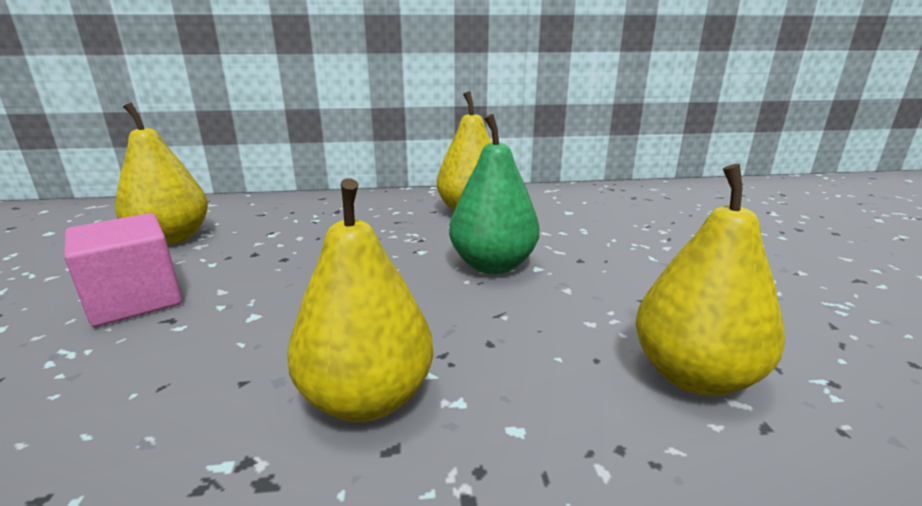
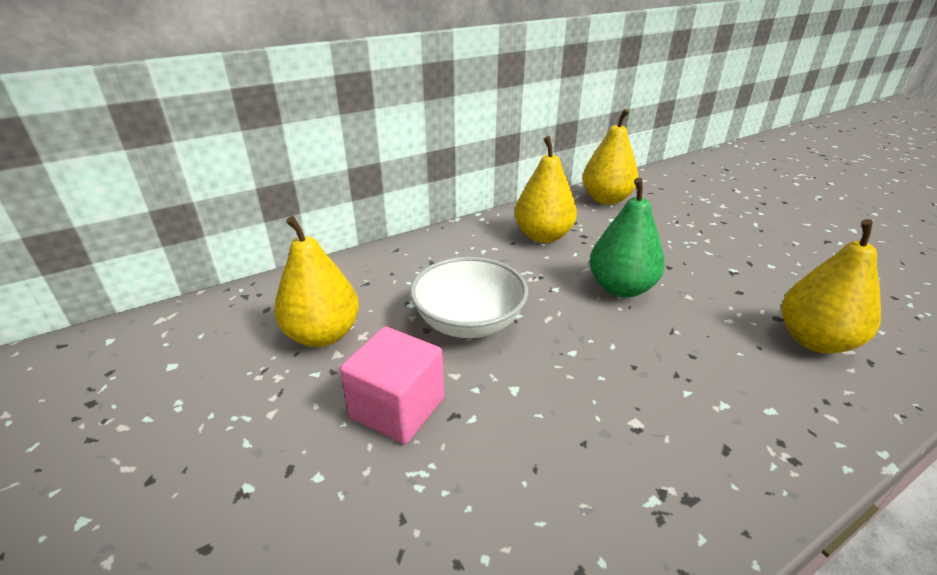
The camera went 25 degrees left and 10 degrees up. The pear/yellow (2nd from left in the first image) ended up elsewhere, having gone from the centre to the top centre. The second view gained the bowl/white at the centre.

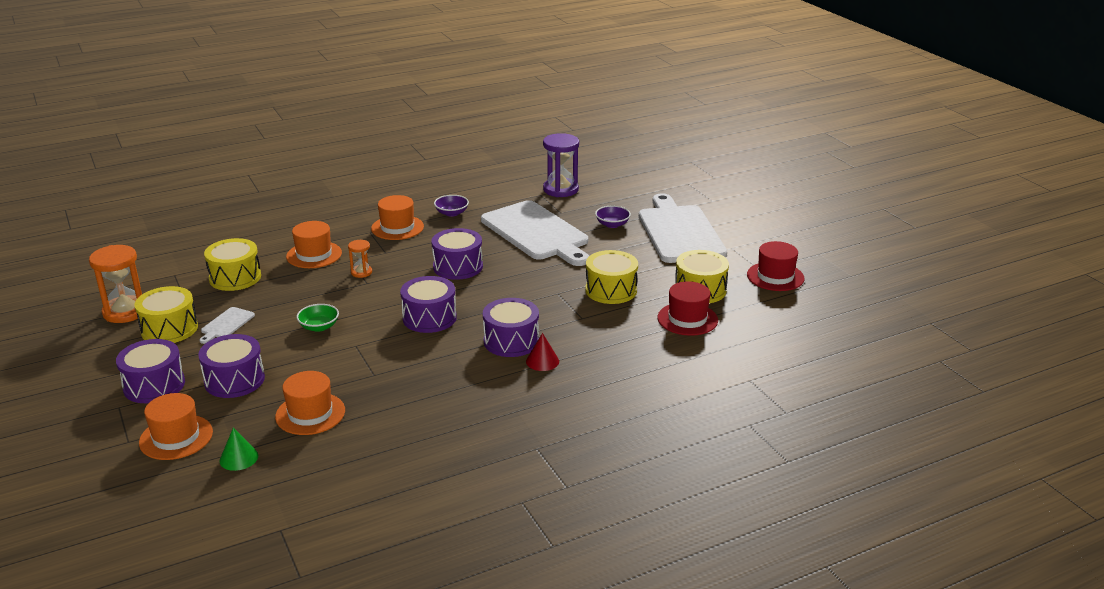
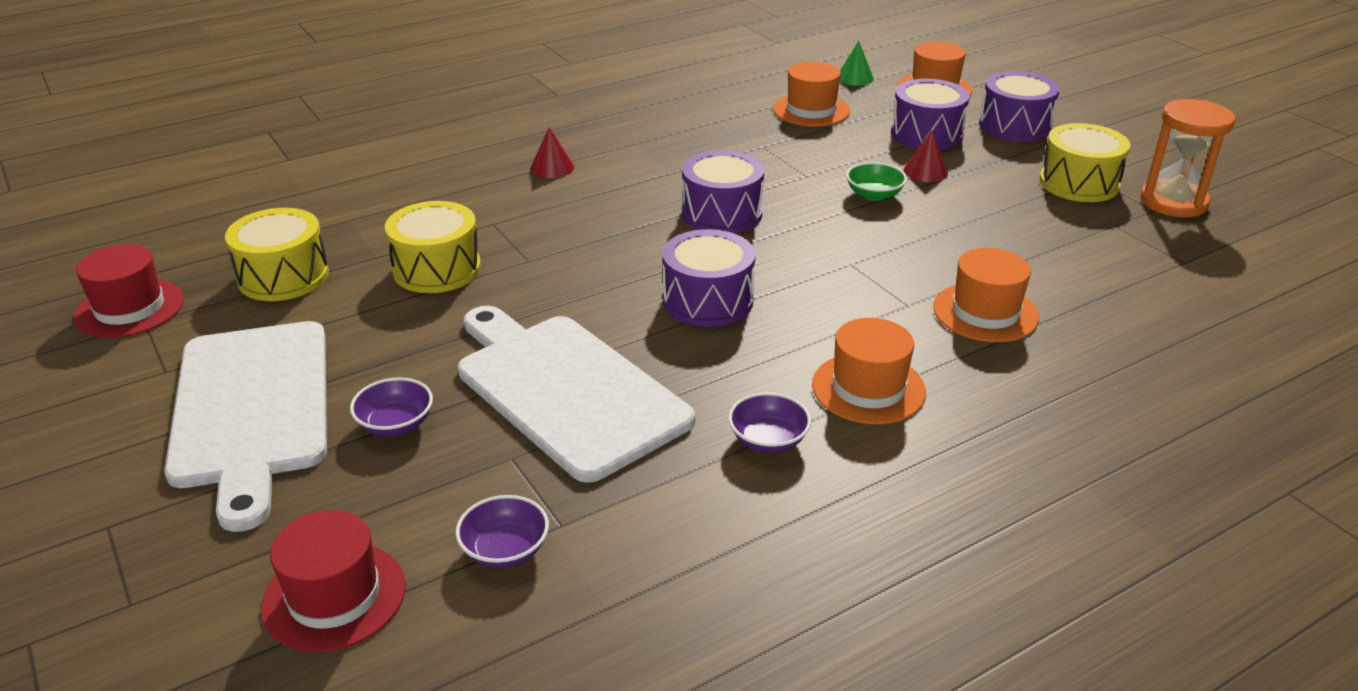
The camera went 175 degrees right and 5 degrees up. Where the hourglass/purple stood at the top centre, the bowl/purple (2nd from left) came to stand at the bottom centre. The second view lost the drum/yellow (2nd from left) at the middle left. The second view lost the hourglass/orange (2nd from left) at the middle left. The hat/red (1st from left in the first image) ended up elsewhere, having gone from the centre to the bottom left. The second view lost the drum/purple (5th from left) at the centre. The second view lost the cutting board/white (1st from left) at the middle left. The second view gained the cone/red (2nd from left) at the top right.

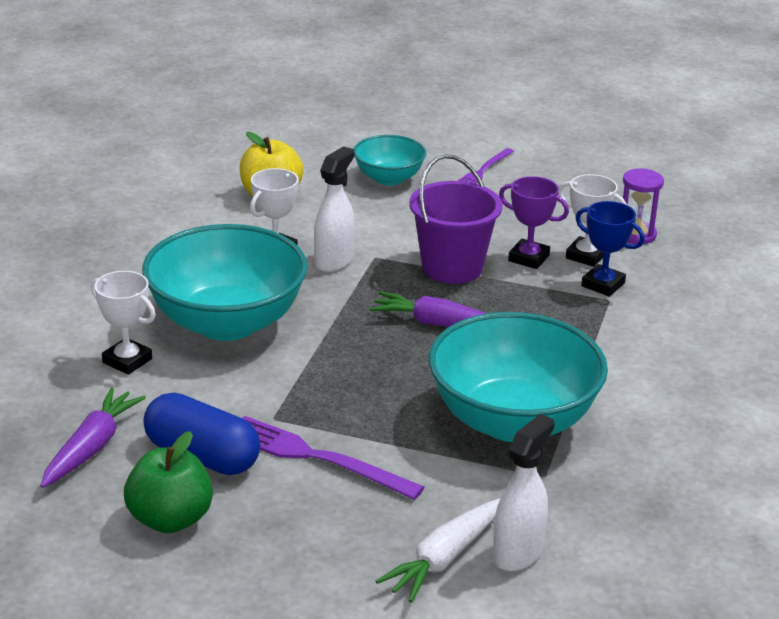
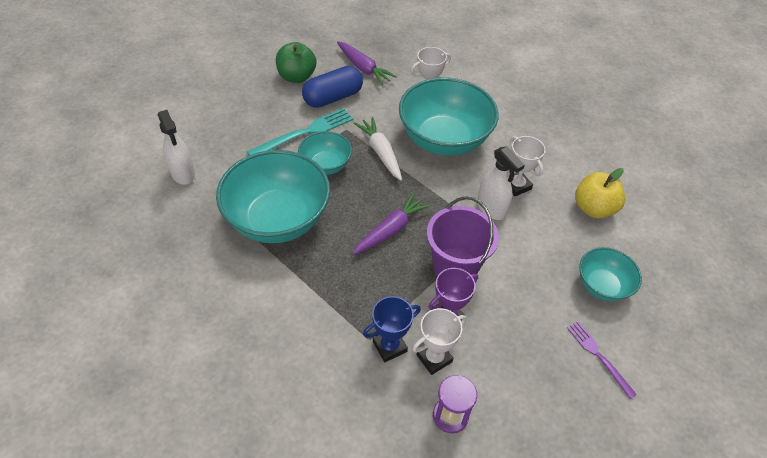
The camera went 115 degrees right and 20 degrees up. What was the fork/purple (1st from left) at the bottom centre turned into the fork/turquoise at the top centre. The carrot/white ended up elsewhere, having gone from the bottom centre to the top centre. The second view gained the bowl/turquoise (2nd from left) at the centre.

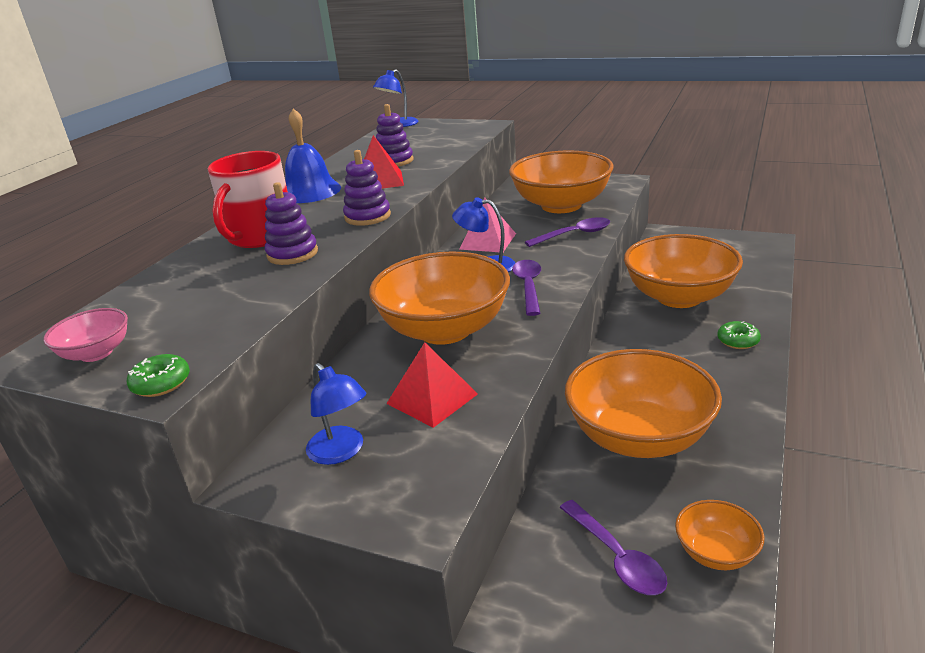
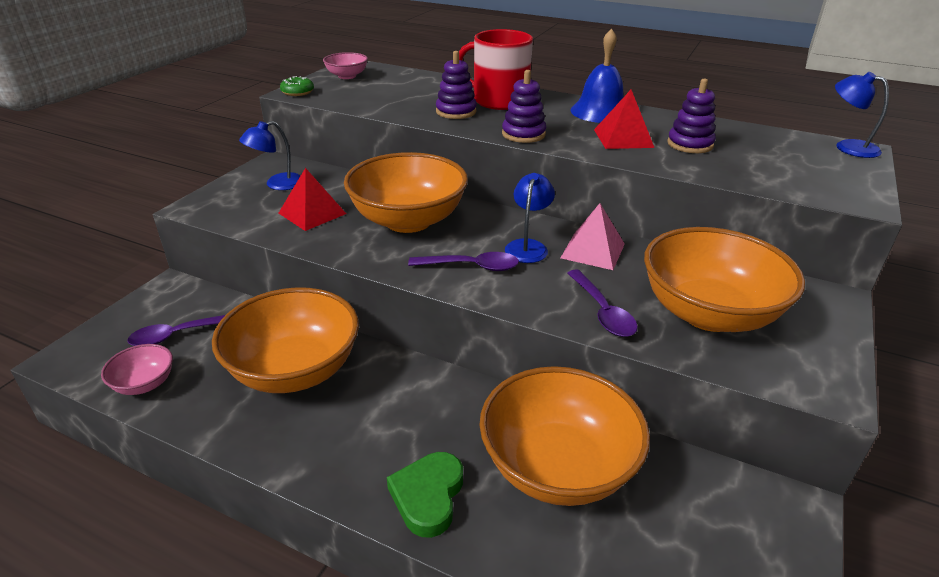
The camera went 90 degrees right and 5 degrees up. Where the donut/green (2nd from left) stood at the middle right, the heart/green came to stand at the bottom centre. What was the bowl/orange (5th from left) at the bottom right turned into the bowl/pink (1st from left) at the middle left.

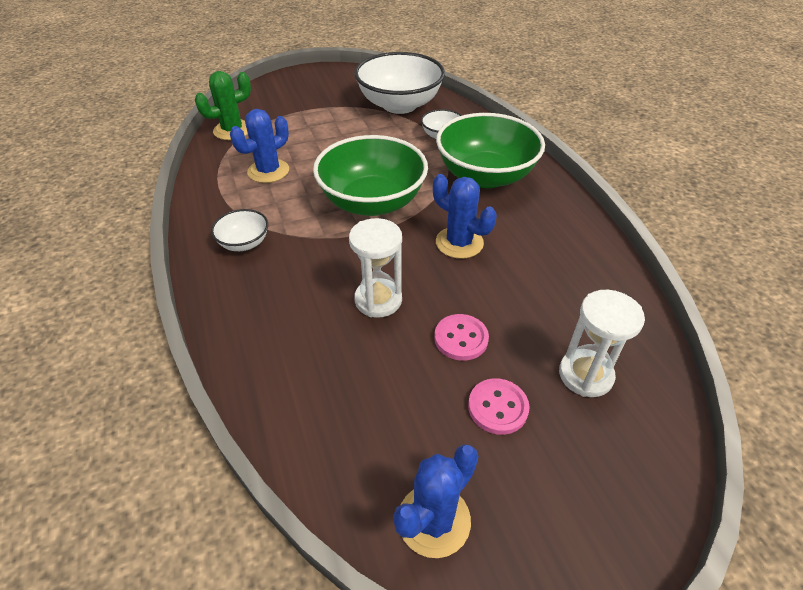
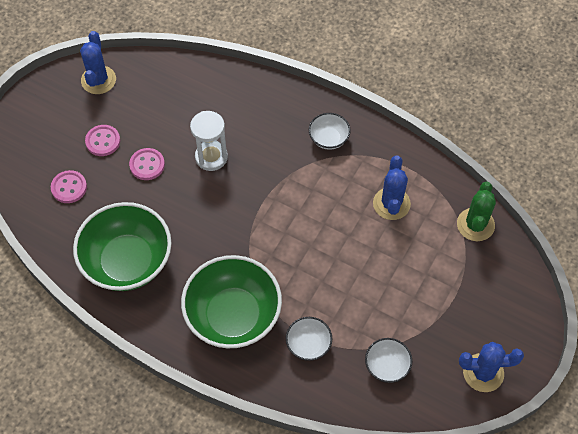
The camera went 140 degrees right and 15 degrees up. The size of the bowl/white (2nd from left in the first image) at the top centre changed by a factor of 0.47. The bowl/green (1st from left) ended up elsewhere, having gone from the top centre to the middle left. The cactus/blue (3rd from left) ended up elsewhere, having gone from the centre to the bottom right. Where the hourglass/white (2nd from left) stood at the middle right, the button/pink (1st from left) came to stand at the middle left.

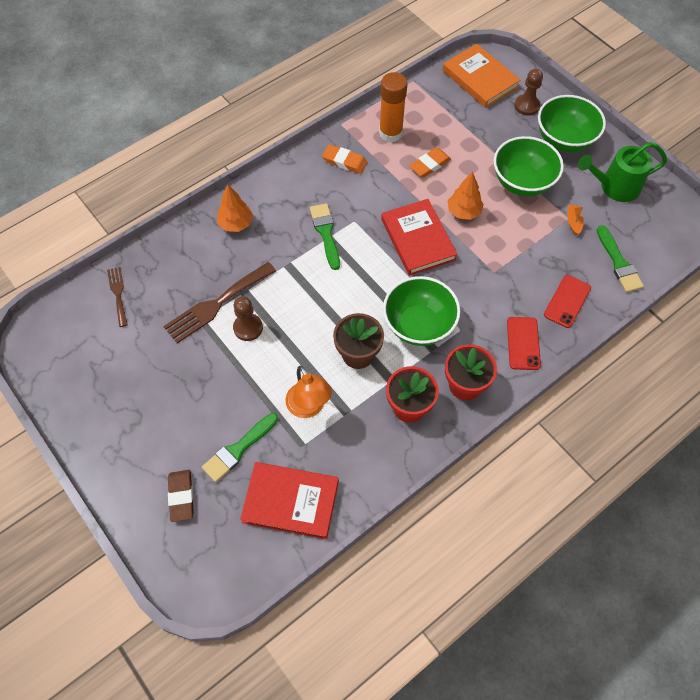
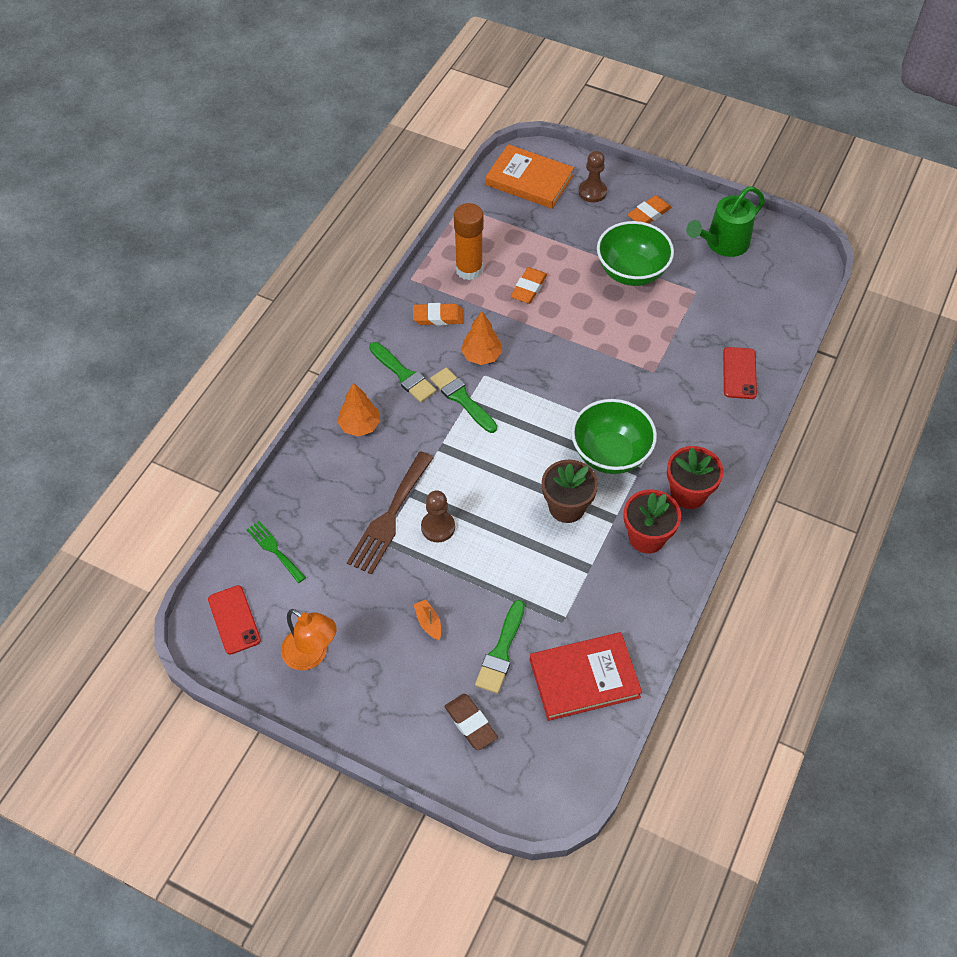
The camera went 25 degrees left and 5 degrees down. Where the bowl/green (3rd from left) stood at the top right, the eraser/orange (3rd from left) came to stand at the top right. The tree/orange (2nd from left) ended up elsewhere, having gone from the top centre to the centre. The second view lost the book/red (2nd from left) at the centre. The boat/orange ended up elsewhere, having gone from the top right to the centre. The brush/green (3rd from left in the first image) ended up elsewhere, having gone from the middle right to the centre. What was the fork/brown (1st from left) at the middle left turned into the fork/green at the middle left. The phone/red (1st from left) ended up elsewhere, having gone from the middle right to the middle left. The lamp/orange ended up elsewhere, having gone from the centre to the bottom left.

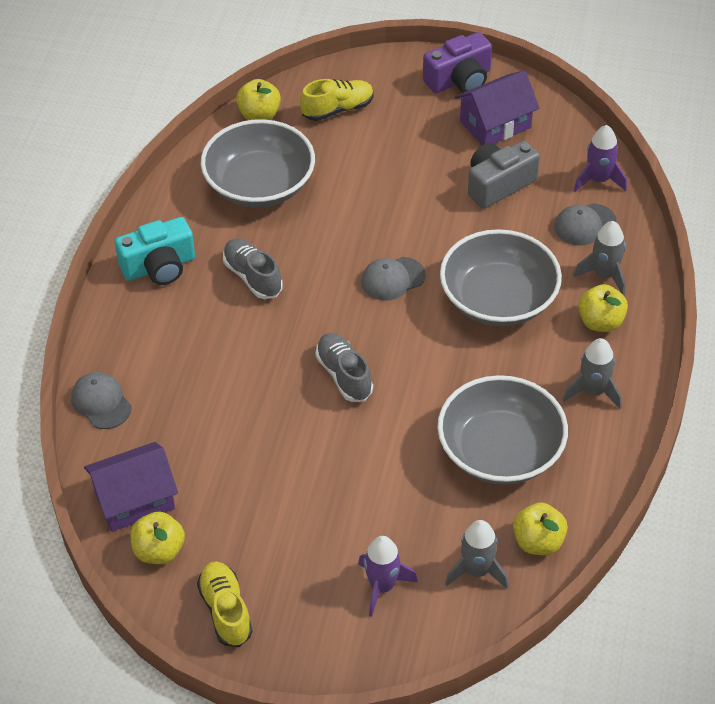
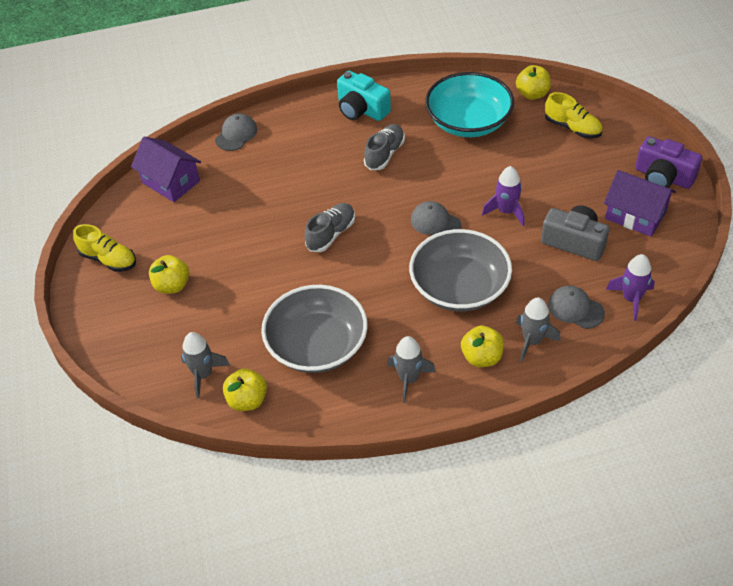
The camera went 65 degrees right and 0 degrees up. What was the bowl/grey (1st from left) at the top centre turned into the bowl/turquoise at the top centre. The apple/yellow (1st from left) ended up elsewhere, having gone from the bottom left to the middle left. The rocket/purple (1st from left) ended up elsewhere, having gone from the bottom centre to the middle right. The shoe/yellow (1st from left) at the bottom left ended up facing another way, 75 degrees clockwise from before.

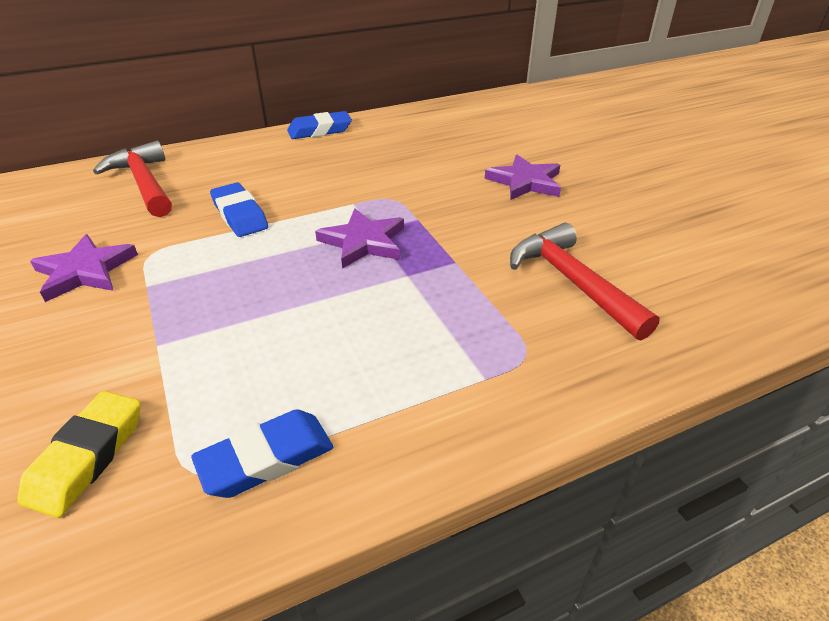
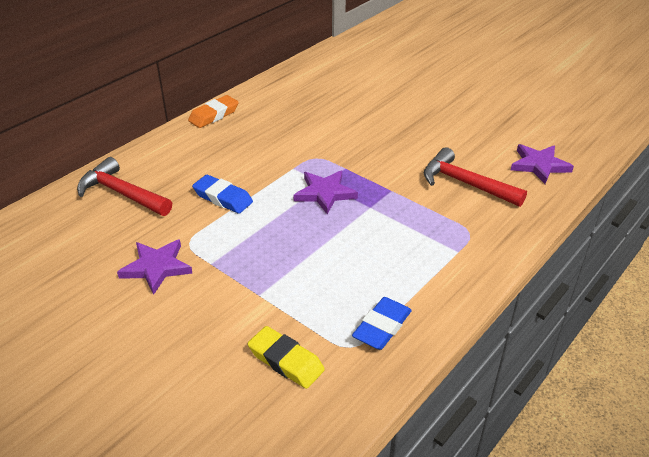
The camera went 25 degrees left and 0 degrees up. What was the eraser/blue (3rd from left) at the top centre turned into the eraser/orange at the top left. The star/purple (3rd from left) ended up elsewhere, having gone from the top centre to the middle right. The eraser/yellow at the bottom left ended up facing another way, 45 degrees counterclockwise from before.

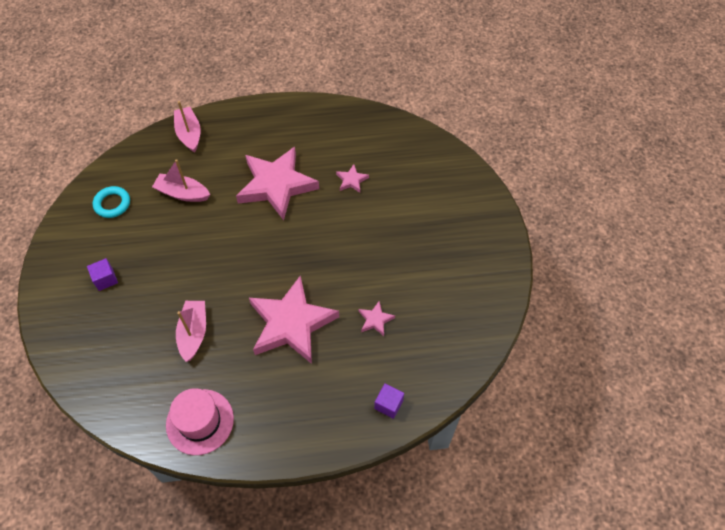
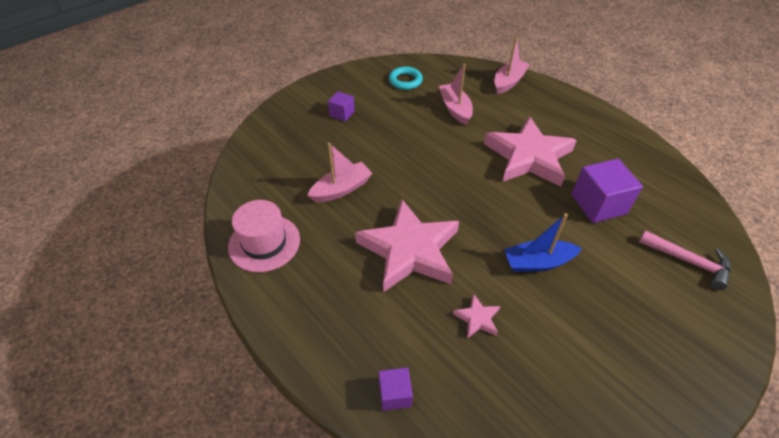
The camera went 55 degrees right and 10 degrees down. Where the star/pink (3rd from left) stood at the centre, the cube/purple (3rd from left) came to stand at the middle right. The second view gained the boat/blue at the middle right. The second view gained the hammer/pink at the middle right.

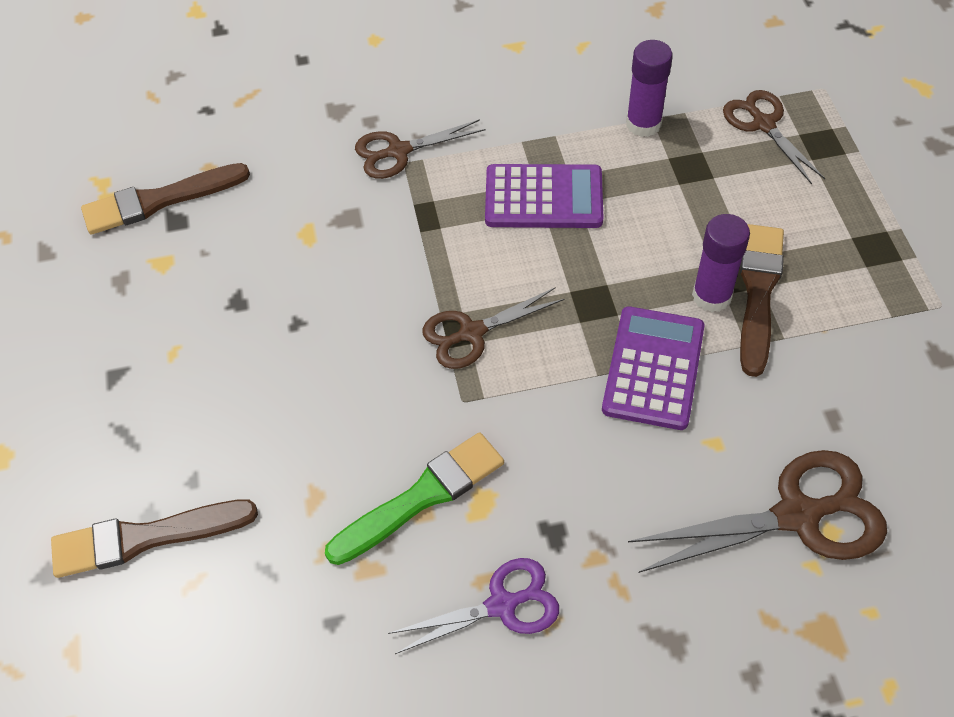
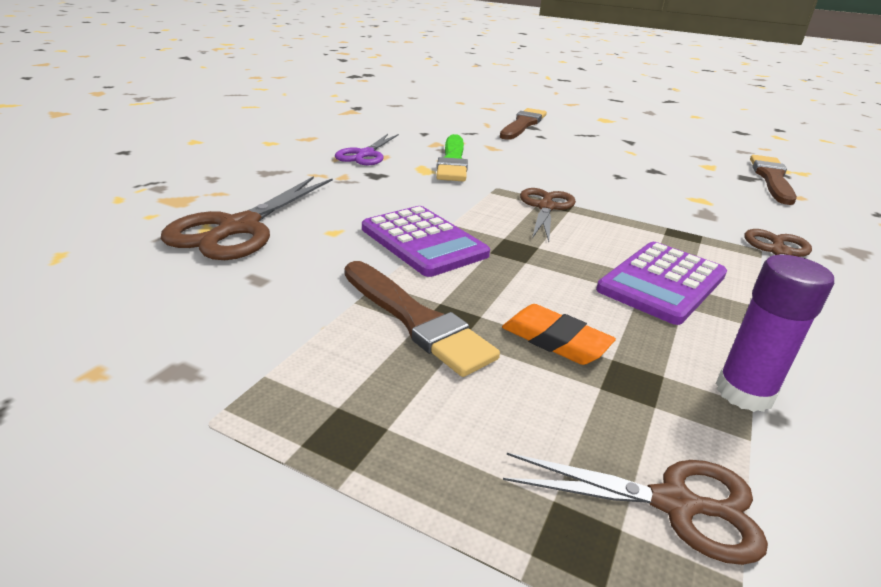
The camera went 125 degrees right and 25 degrees down. The second view lost the glue stick/purple (2nd from left) at the middle right. The second view gained the eraser/orange at the centre.

